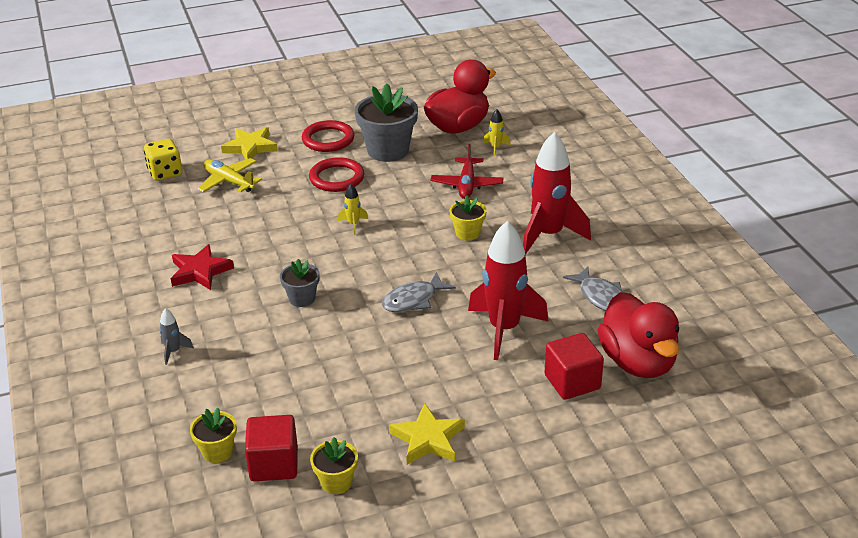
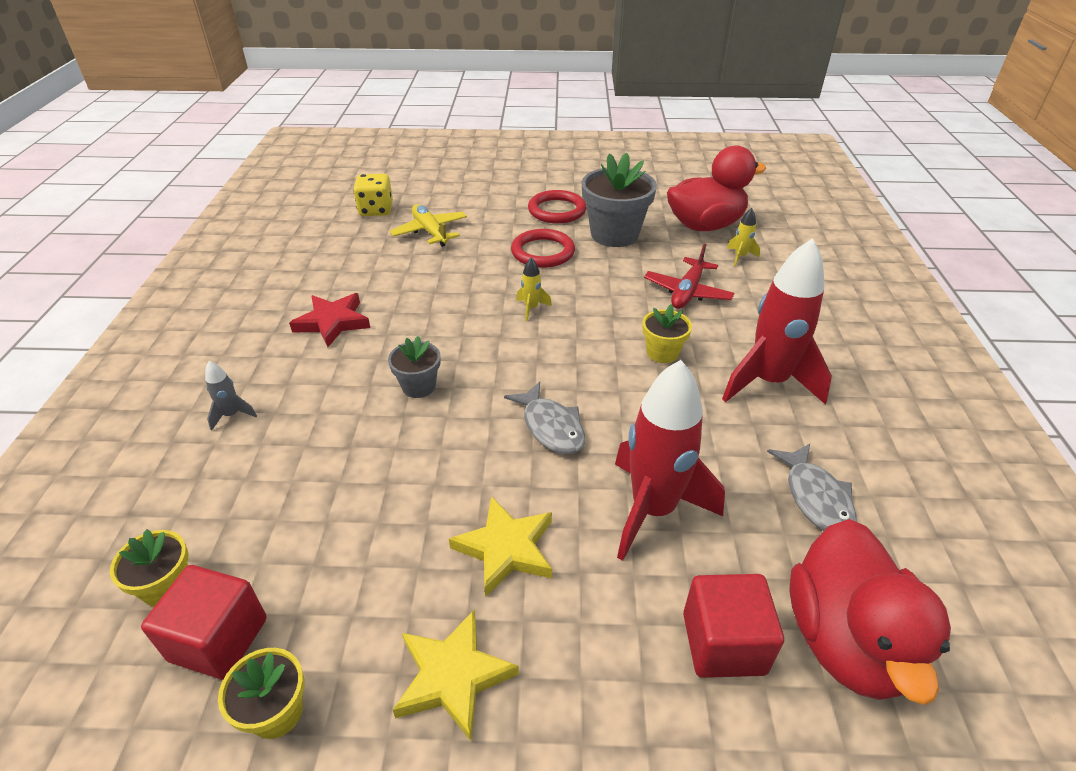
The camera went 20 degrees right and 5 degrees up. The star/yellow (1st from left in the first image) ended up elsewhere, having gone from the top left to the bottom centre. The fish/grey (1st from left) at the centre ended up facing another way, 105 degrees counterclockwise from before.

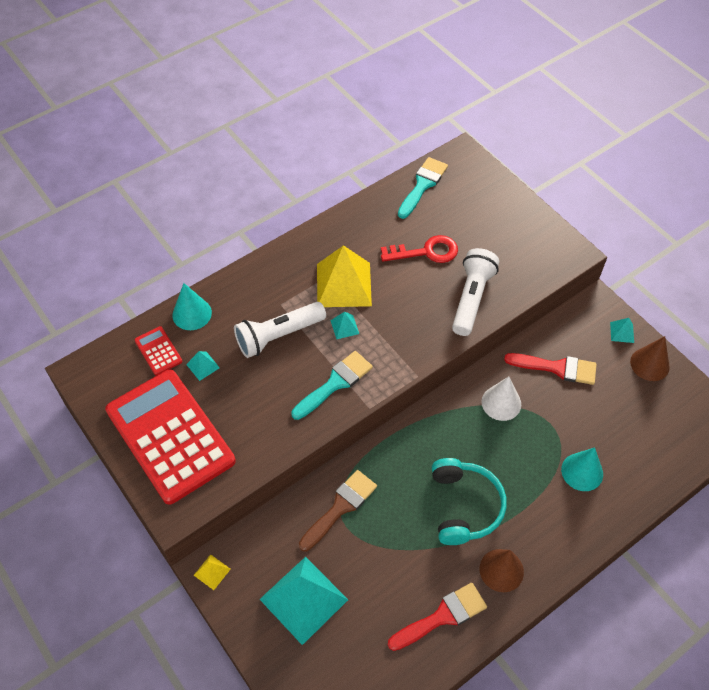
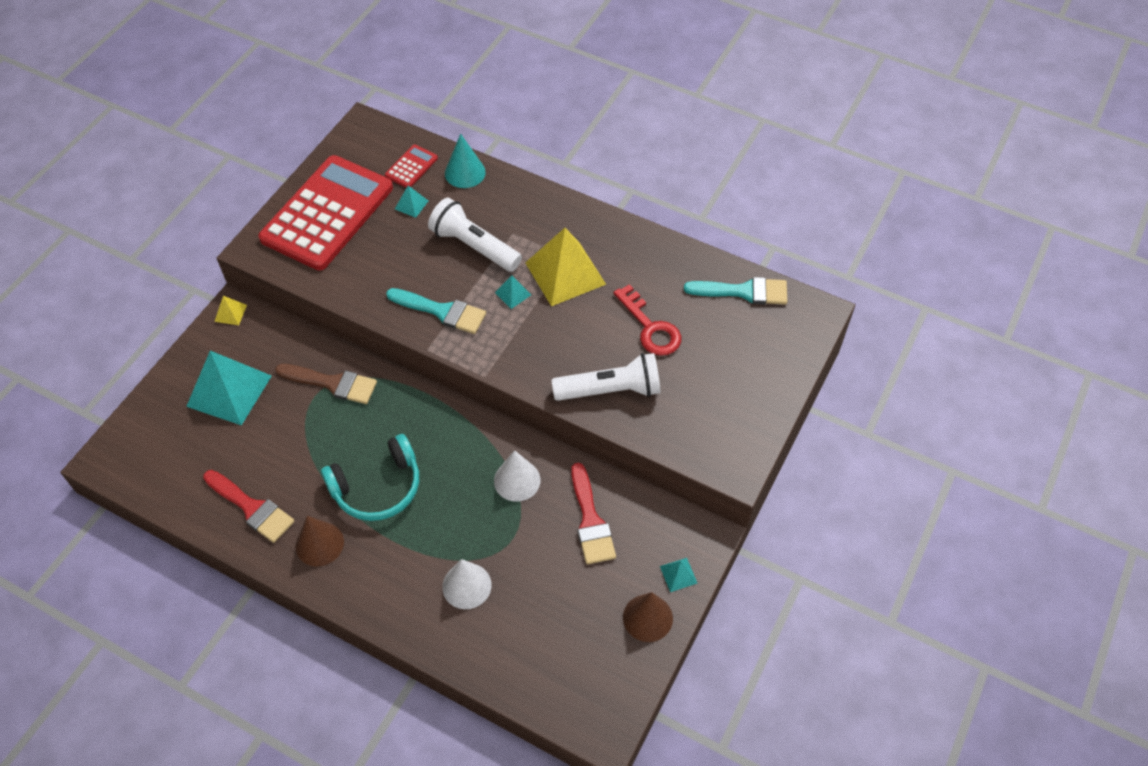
The camera went 65 degrees right and 0 degrees up. What was the cone/turquoise (2nd from left) at the bottom right turned into the cone/white (1st from left) at the bottom centre.

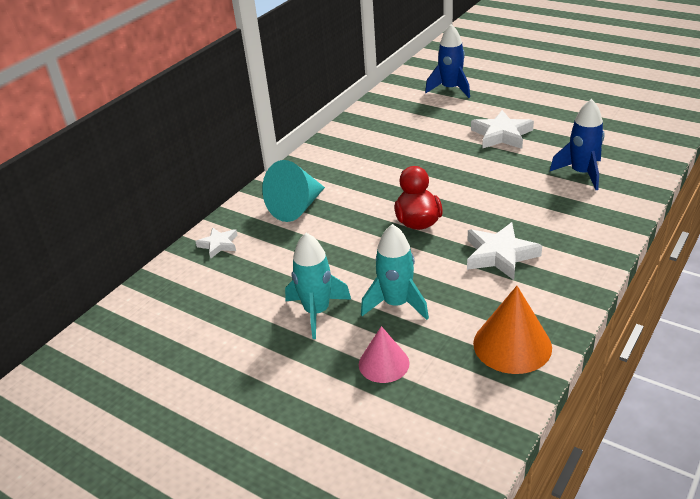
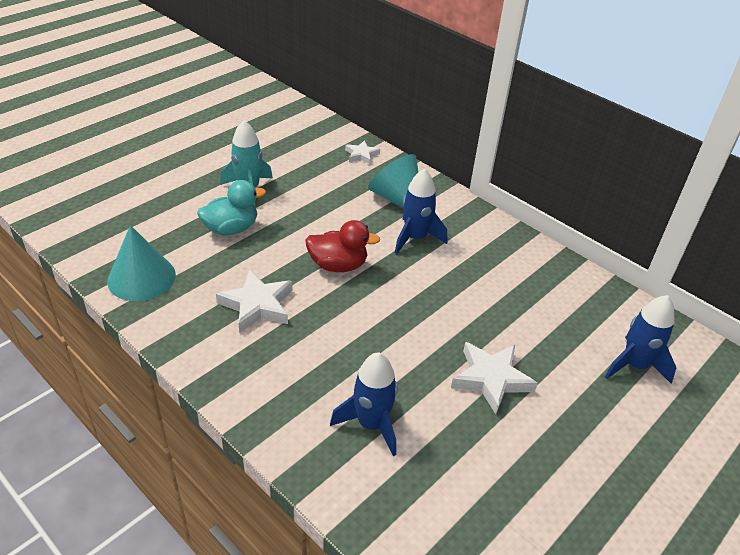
The camera went 95 degrees right and 5 degrees up. Where the rocket/turquoise (2nd from left) stood at the centre, the duck/turquoise came to stand at the middle left. What was the cone/orange at the middle right turned into the cone/turquoise (1st from left) at the middle left. The second view lost the cone/pink at the bottom centre. The second view gained the rocket/blue (2nd from left) at the centre.

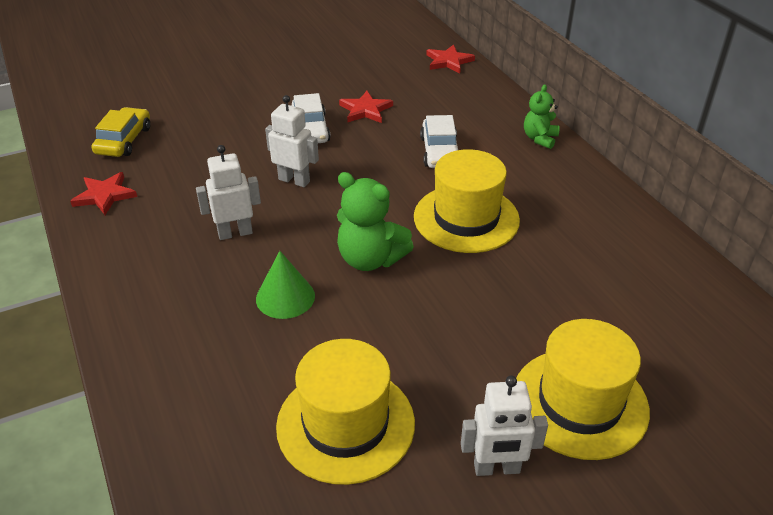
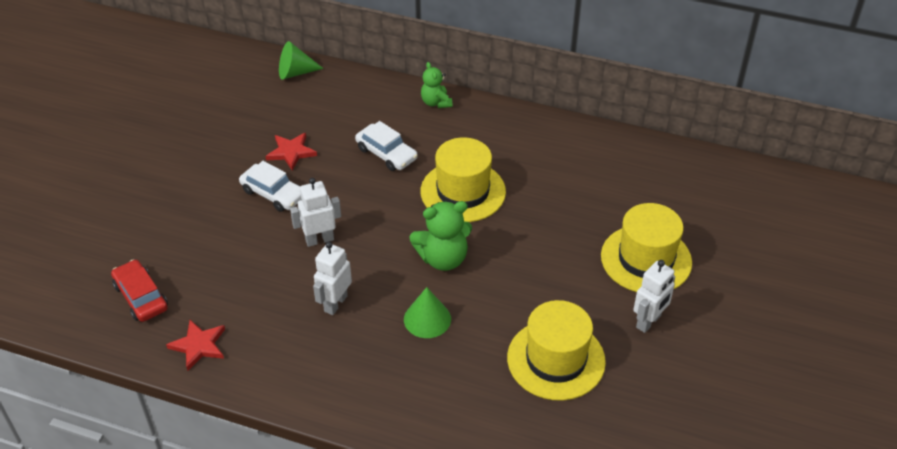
The camera went 45 degrees left and 5 degrees up. Where the star/red (3rd from left) stood at the top centre, the cone/green (1st from left) came to stand at the top centre. What was the car/yellow at the top left turned into the car/red at the middle left.

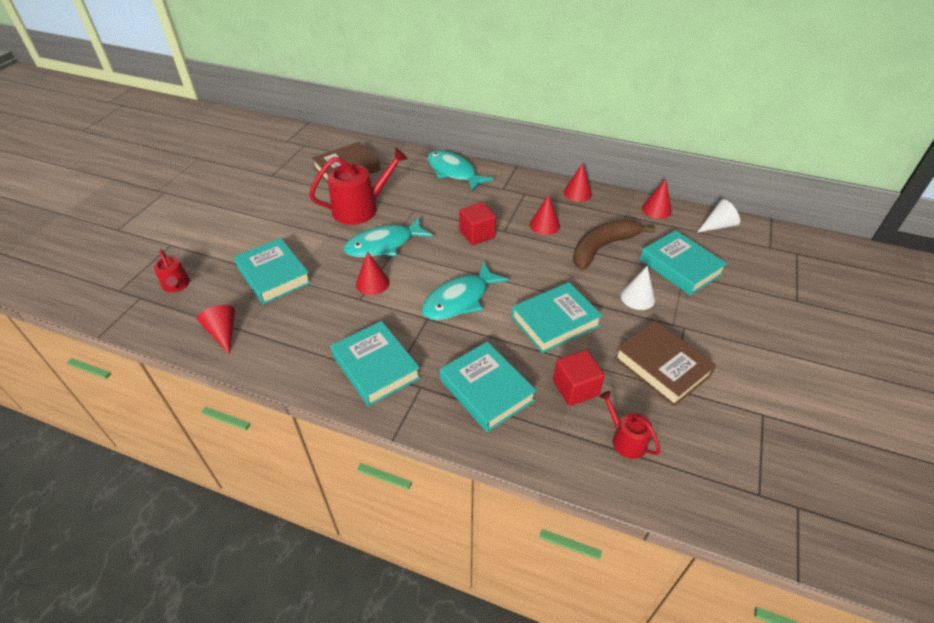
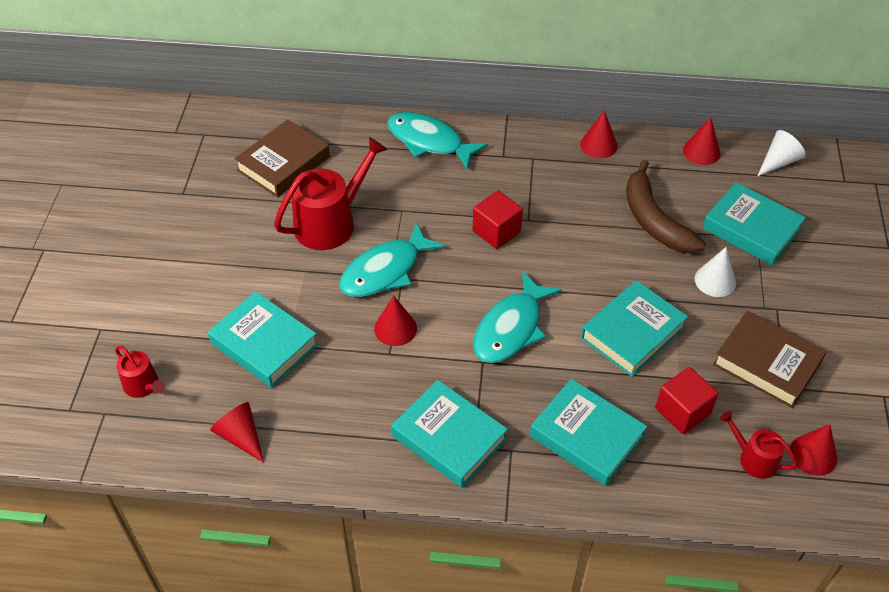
The camera went 15 degrees left and 5 degrees up. The cone/red (3rd from left in the first image) ended up elsewhere, having gone from the centre to the bottom right. The banana/brown at the centre ended up facing another way, 60 degrees counterclockwise from before.

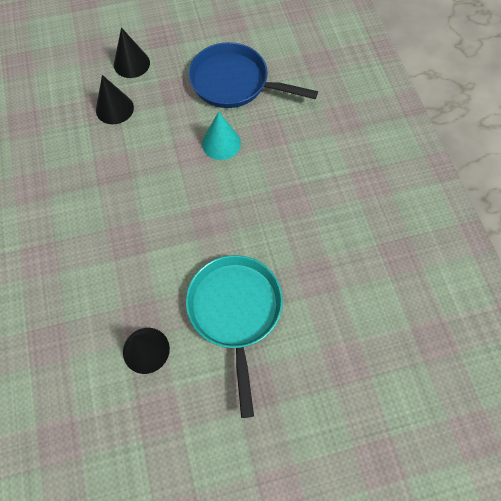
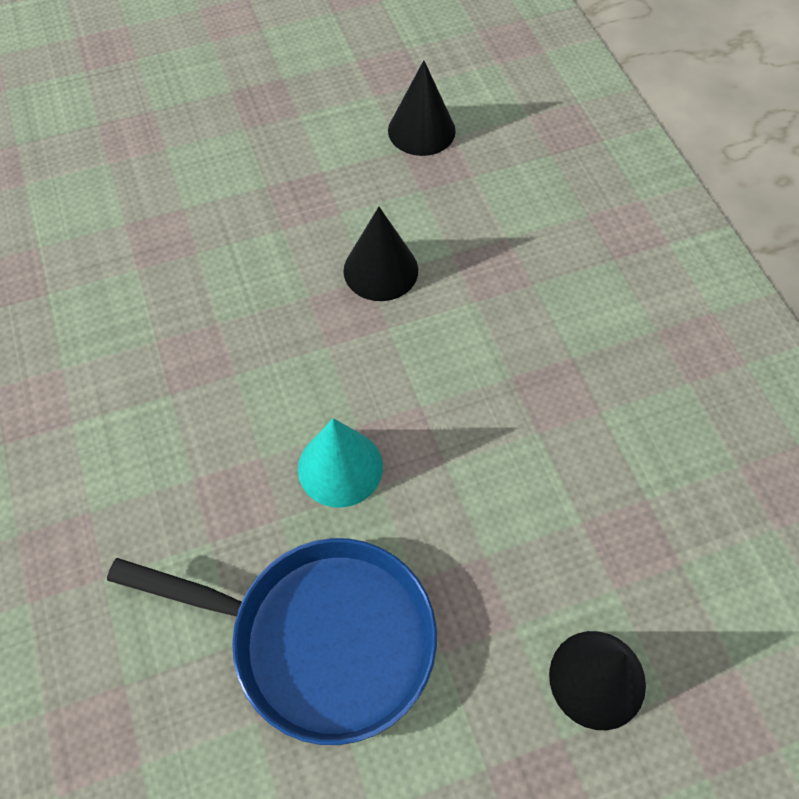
The camera went 175 degrees right and 5 degrees down. The cone/black (1st from left) ended up elsewhere, having gone from the top left to the top centre. The second view lost the pan/turquoise at the bottom centre.

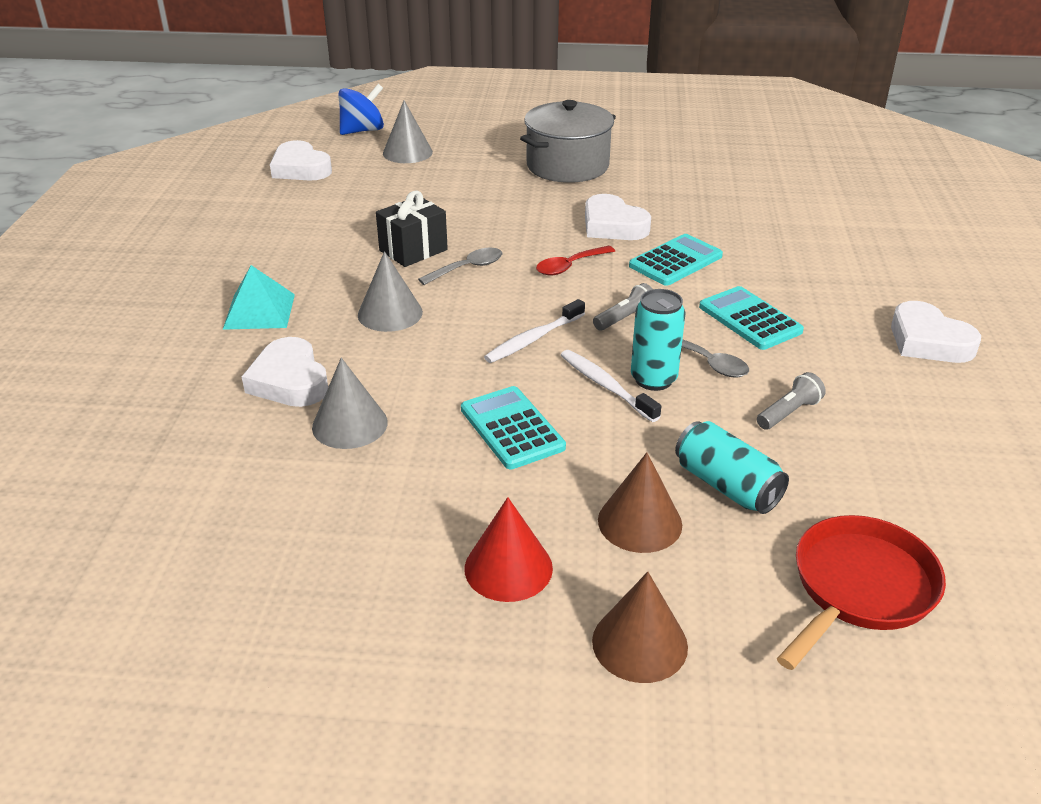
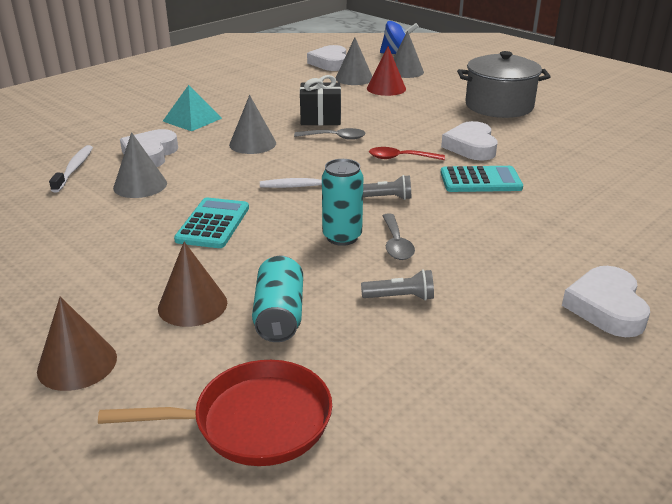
The camera went 40 degrees right and 5 degrees down. The second view lost the calculator/turquoise (3rd from left) at the middle right. The toothbrush/white (2nd from left in the first image) ended up elsewhere, having gone from the centre to the middle left. The cone/red ended up elsewhere, having gone from the bottom centre to the top centre. The second view gained the cone/grey (3rd from left) at the top centre.

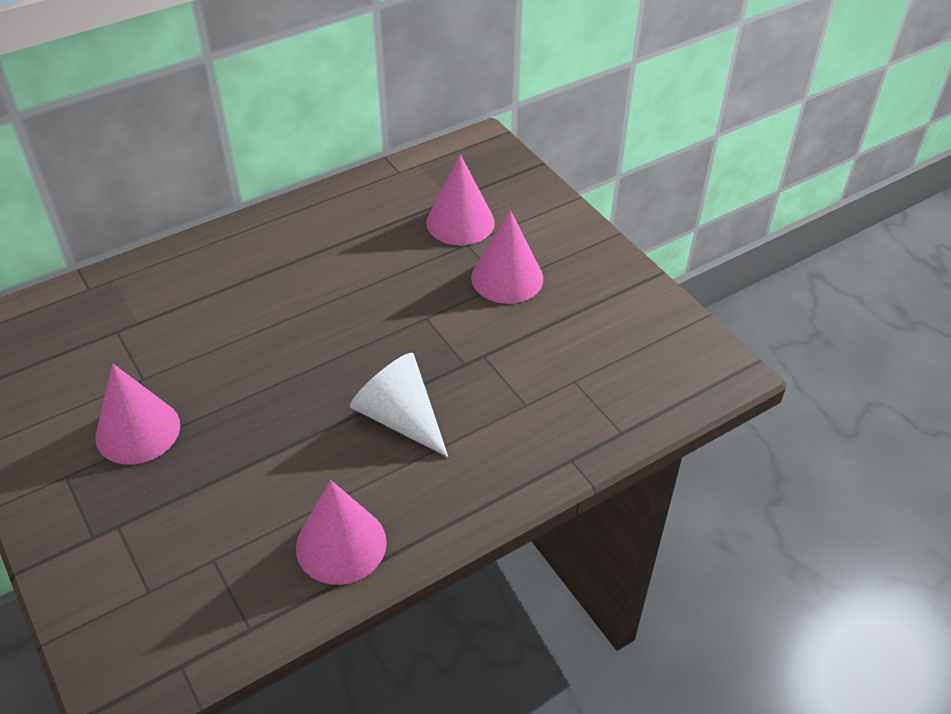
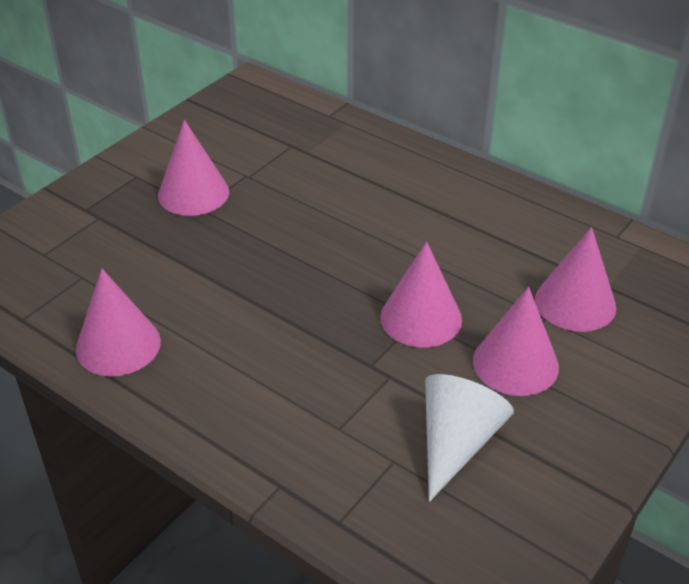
The camera went 70 degrees right and 5 degrees down. The cone/white ended up elsewhere, having gone from the centre to the bottom right. The second view gained the cone/pink (3rd from left) at the centre.

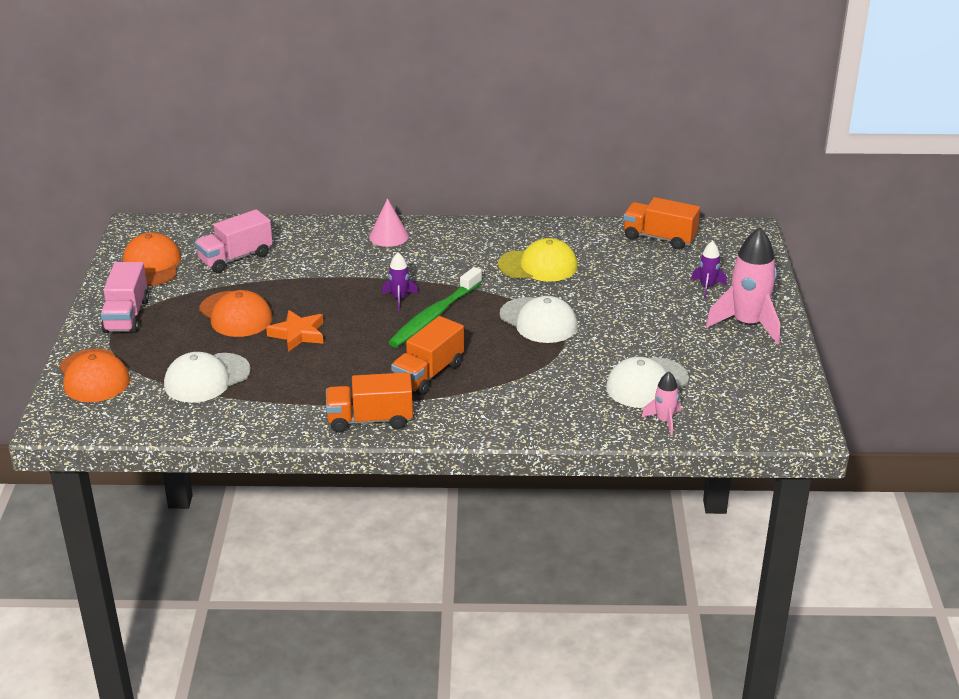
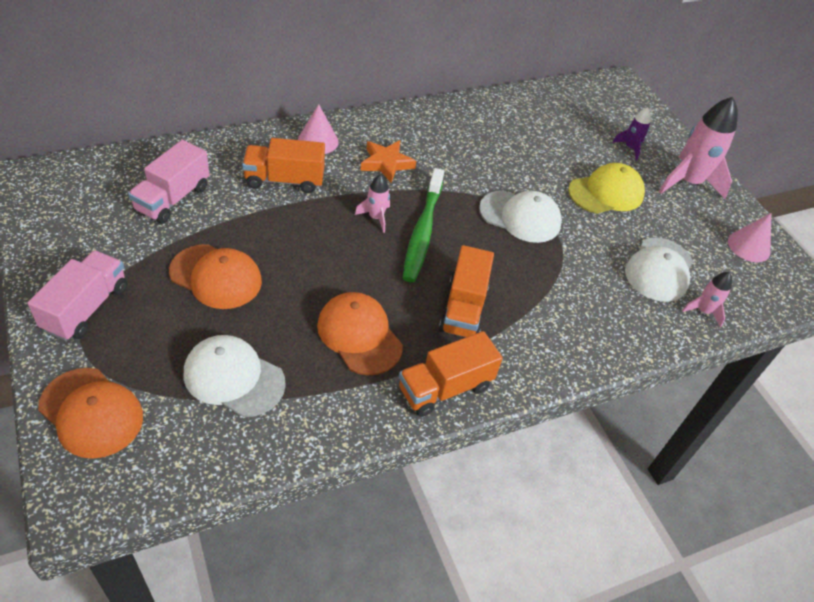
The camera went 30 degrees left and 15 degrees up. The truck/orange (3rd from left in the first image) ended up elsewhere, having gone from the top right to the top centre. The cap/orange (2nd from left in the first image) ended up elsewhere, having gone from the middle left to the centre. The cap/yellow ended up elsewhere, having gone from the centre to the top right. What was the rocket/purple (1st from left) at the centre turned into the rocket/pink (1st from left) at the centre. The truck/pink (1st from left) at the middle left ended up facing another way, 135 degrees counterclockwise from before. The star/orange ended up elsewhere, having gone from the middle left to the top centre. The cap/white (1st from left) at the middle left ended up facing another way, 90 degrees clockwise from before. The second view gained the cone/pink (2nd from left) at the middle right.

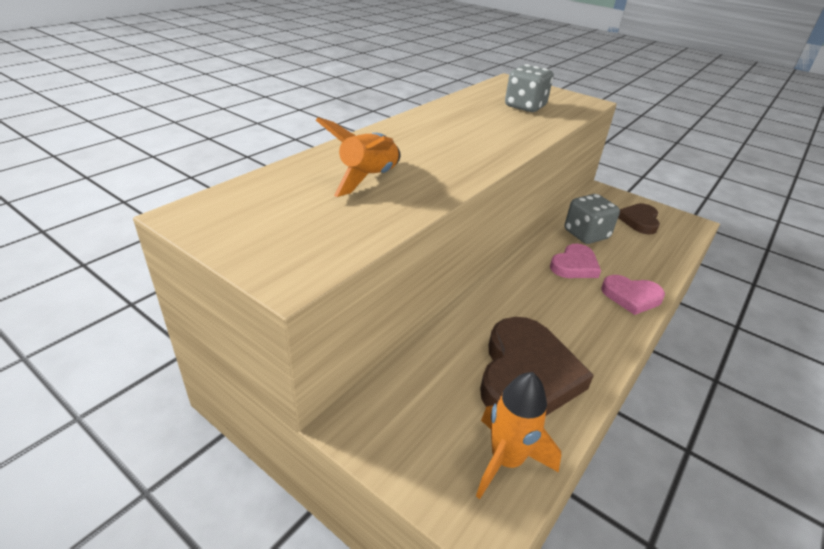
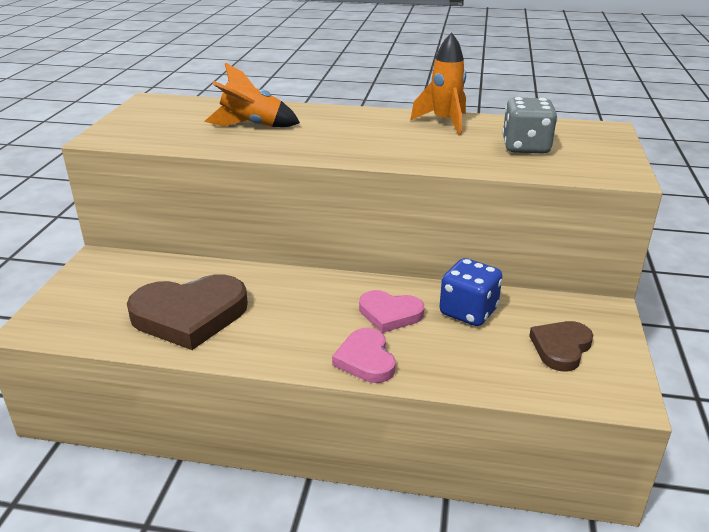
The camera went 65 degrees right and 5 degrees down. What was the dice/grey (2nd from left) at the middle right turned into the dice/blue at the centre. The heart/brown (2nd from left) at the middle right ended up facing another way, 45 degrees counterclockwise from before. The rocket/orange (2nd from left) ended up elsewhere, having gone from the bottom centre to the top centre.

